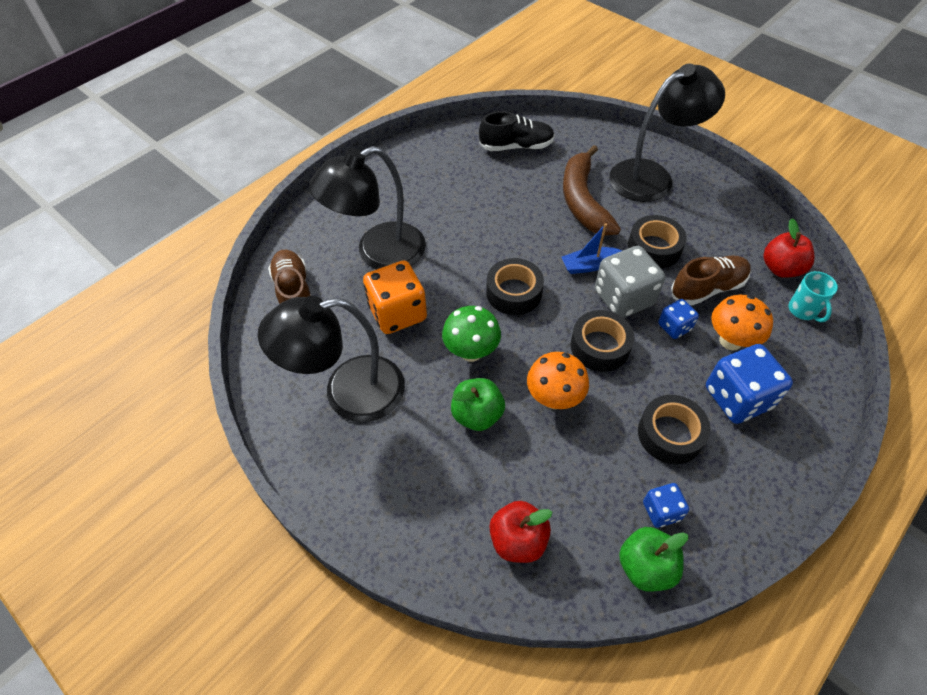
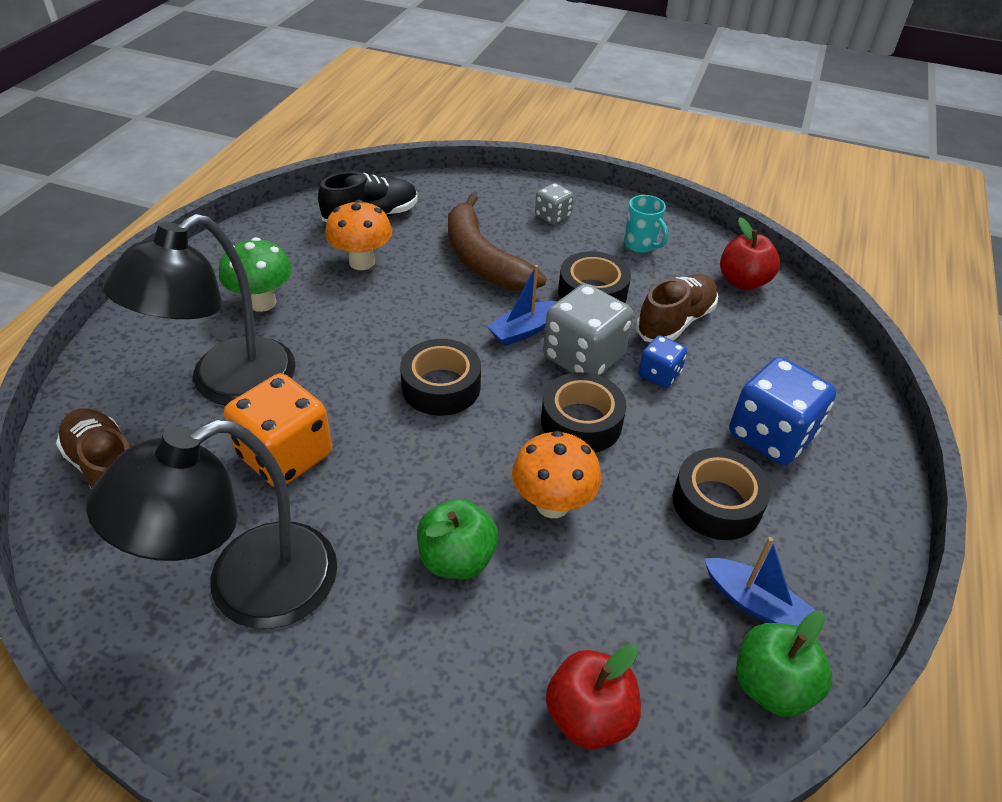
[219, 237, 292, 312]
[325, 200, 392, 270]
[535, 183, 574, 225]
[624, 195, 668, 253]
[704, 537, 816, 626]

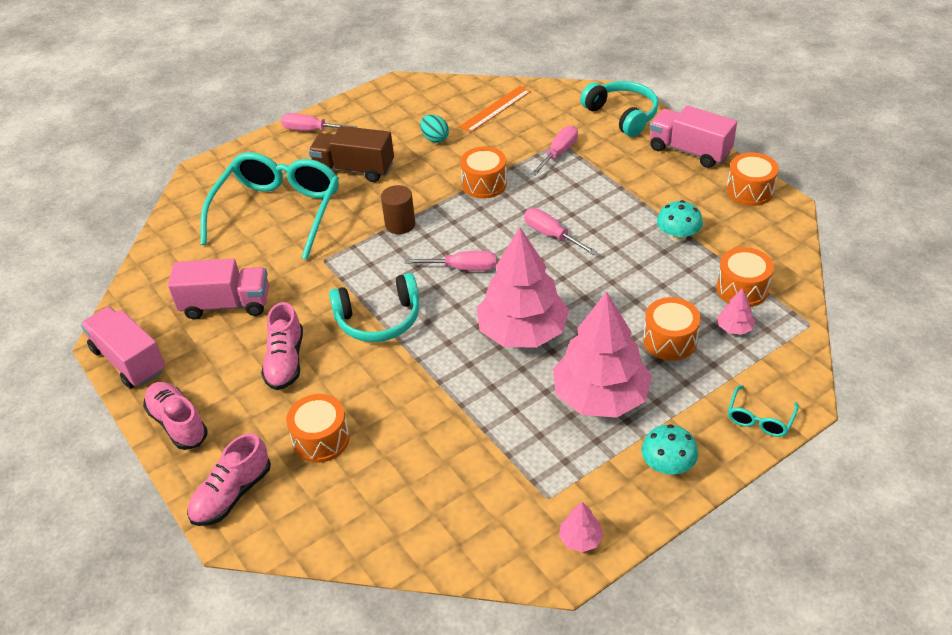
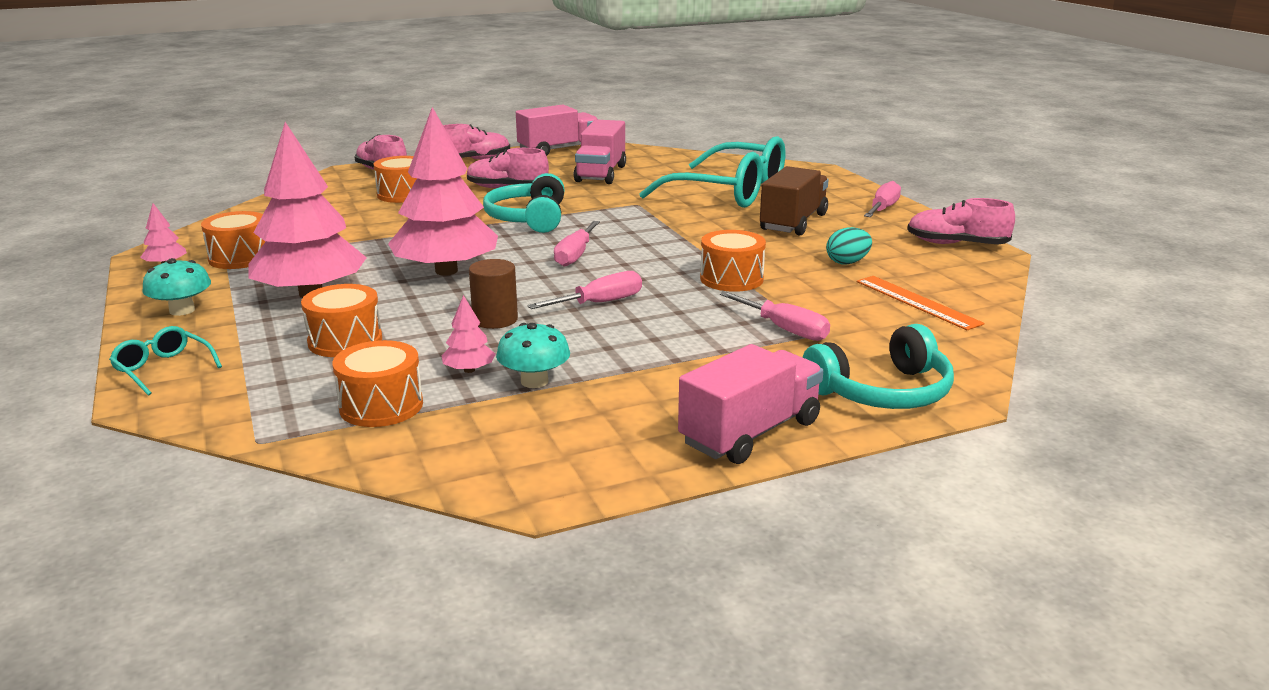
[201, 211, 266, 269]
[442, 295, 496, 373]
[469, 259, 518, 329]
[907, 198, 1015, 244]

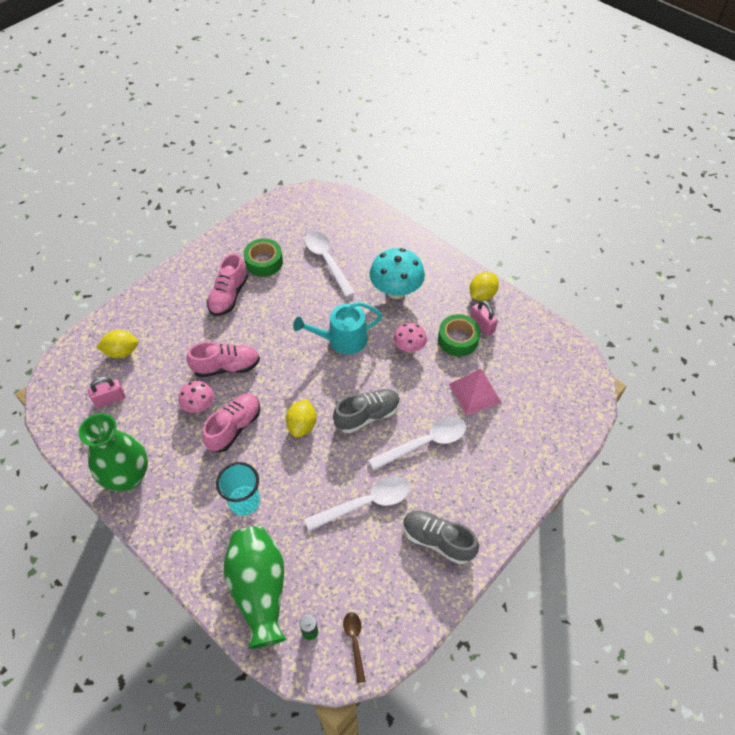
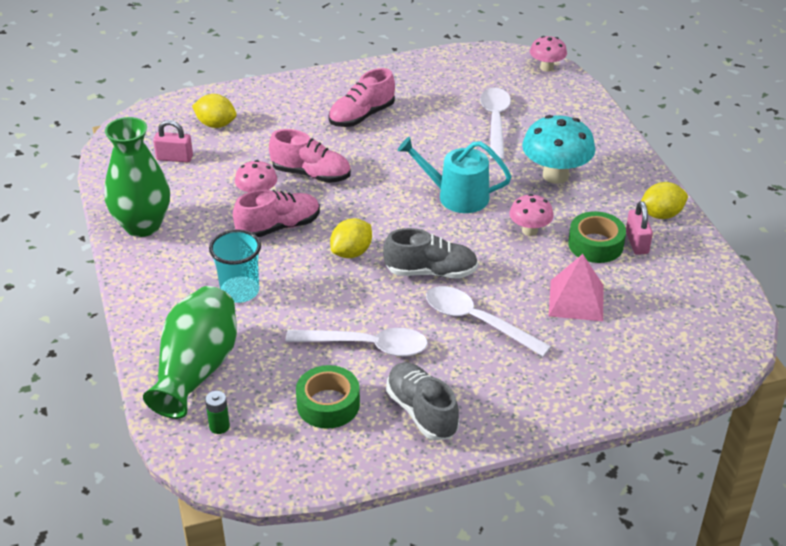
[296, 365, 360, 429]
[426, 286, 552, 357]
[530, 36, 567, 72]
[343, 612, 366, 683] (first image)

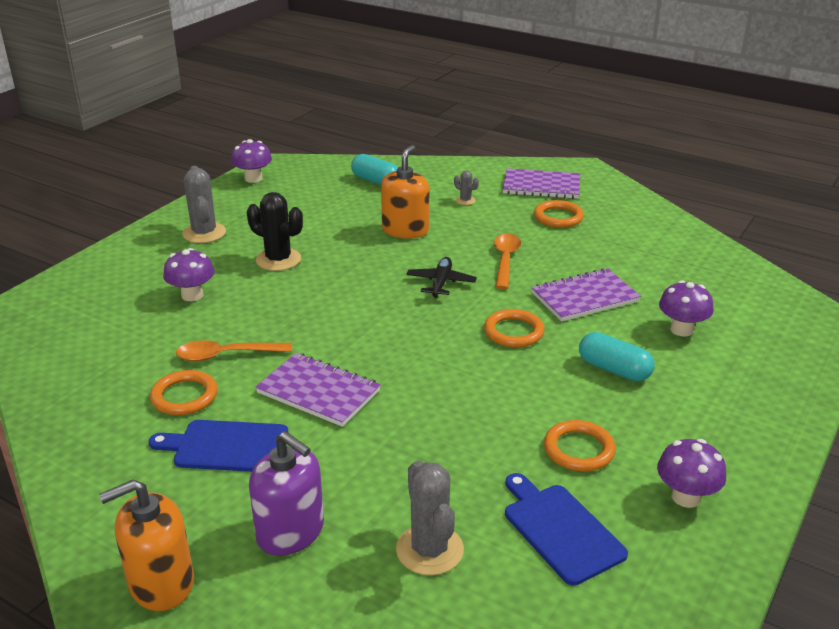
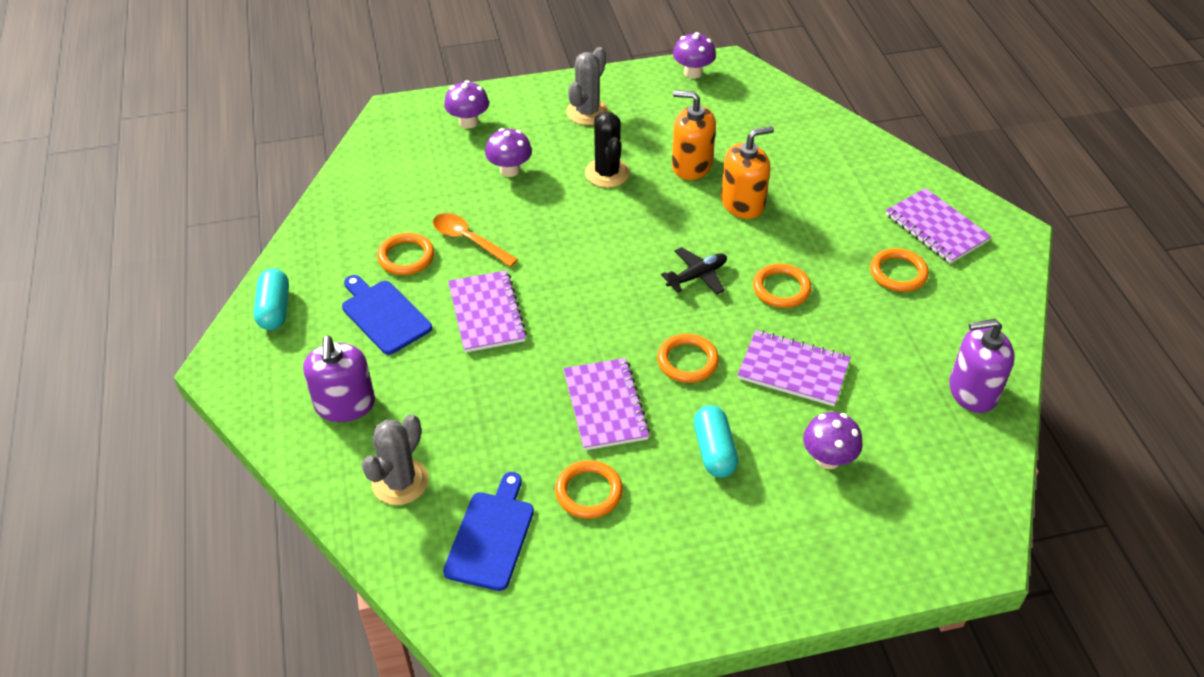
[254, 268, 289, 330]
[444, 80, 489, 129]
[563, 358, 650, 451]
[672, 90, 716, 180]
[753, 264, 812, 308]
[949, 319, 1015, 413]
[454, 171, 479, 205] (first image)

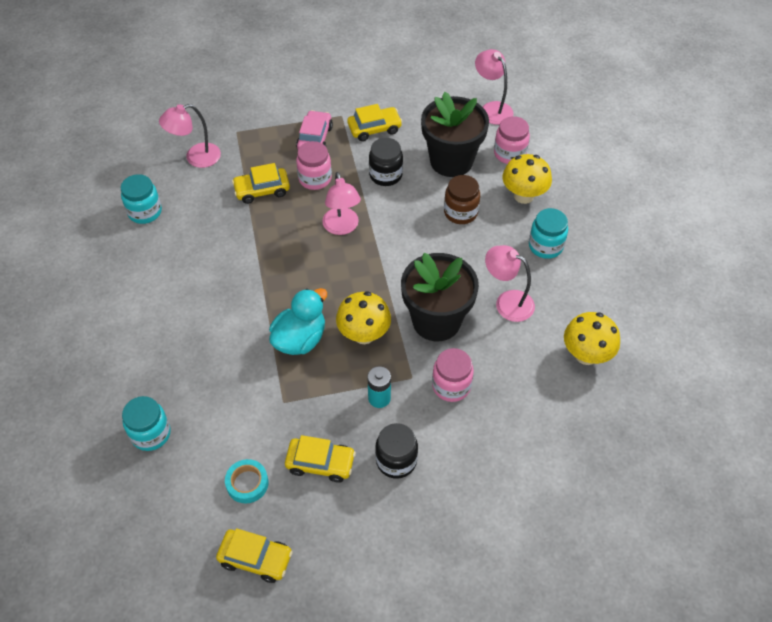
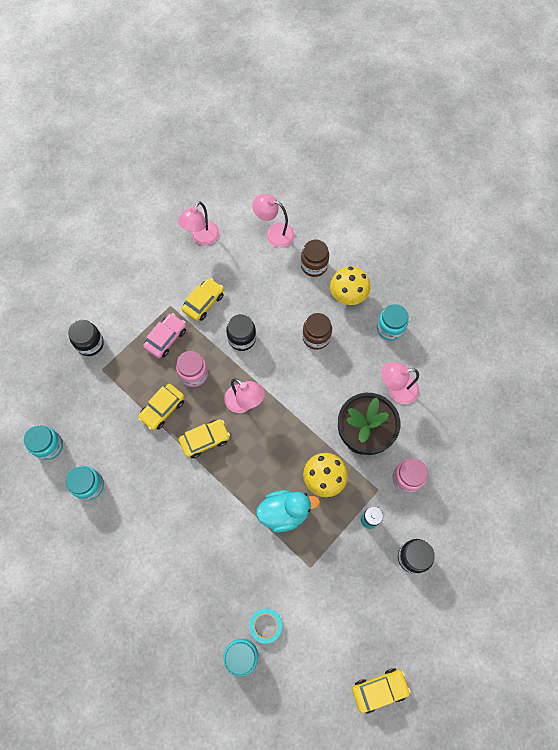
[24, 425, 63, 460]
[68, 320, 104, 356]
[143, 313, 186, 358]
[178, 201, 219, 245]
[179, 419, 230, 458]
[249, 608, 282, 644]
[256, 490, 320, 532]
[301, 240, 329, 277]
[421, 92, 489, 177] (first image)
[564, 312, 620, 365] (first image)

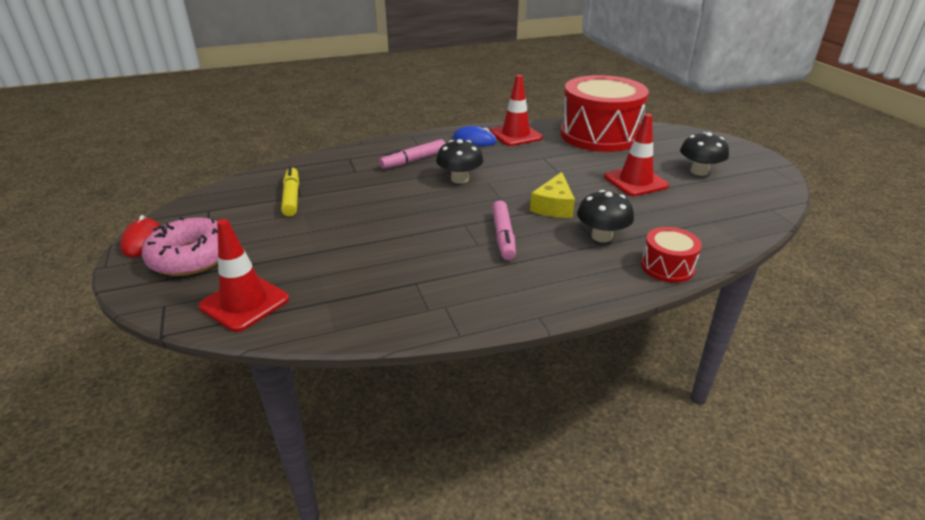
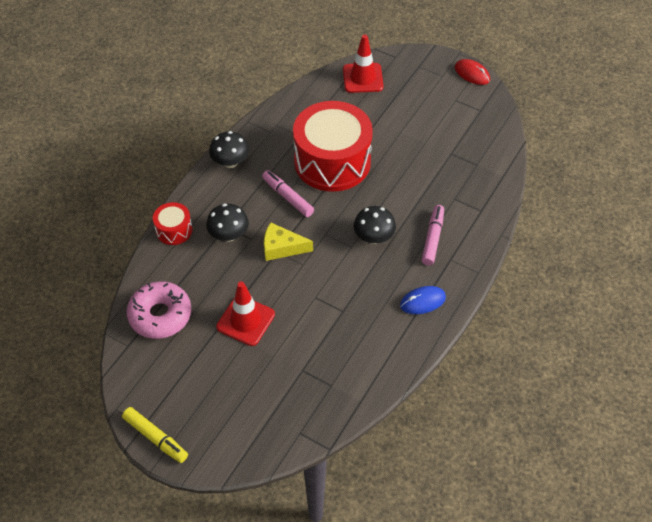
[122, 407, 188, 463]
[127, 281, 191, 339]
[209, 131, 249, 168]
[264, 222, 313, 261]
[293, 101, 373, 192]
[490, 75, 543, 146] (first image)

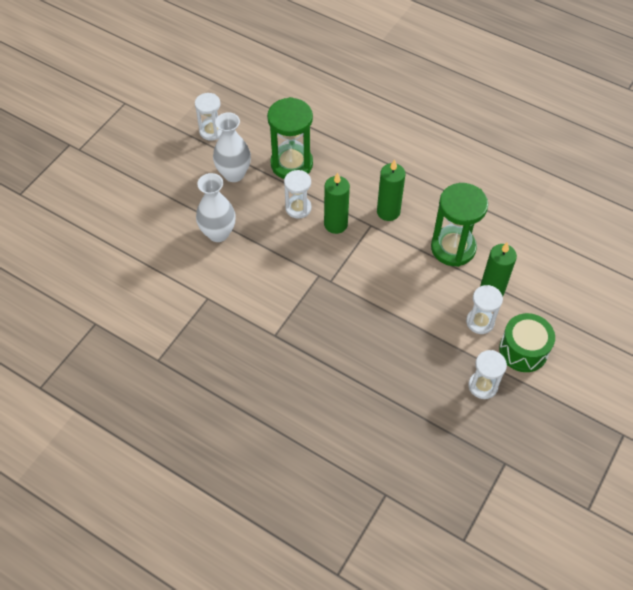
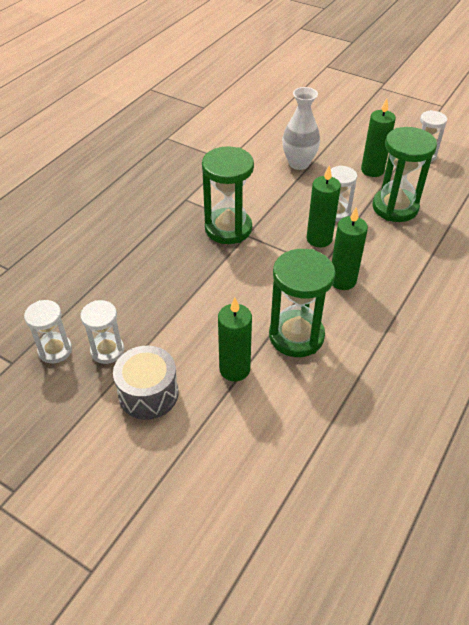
[24, 300, 72, 363]
[113, 346, 179, 420]
[202, 146, 254, 244]
[361, 99, 396, 177]

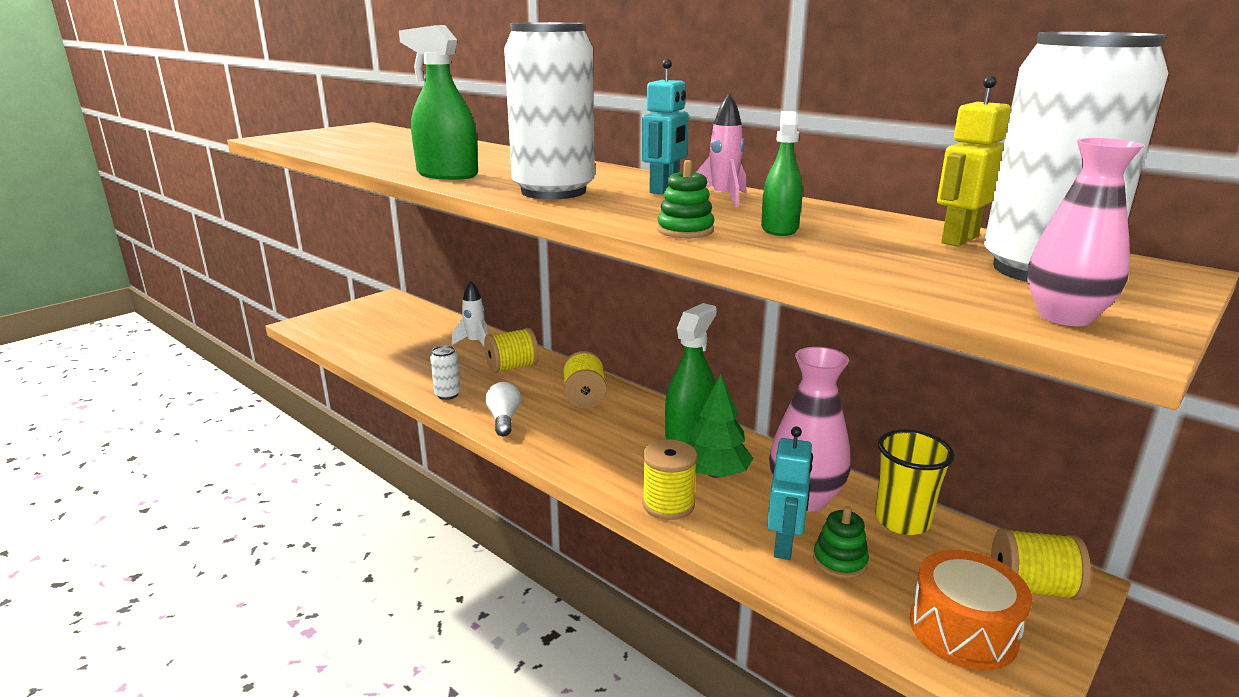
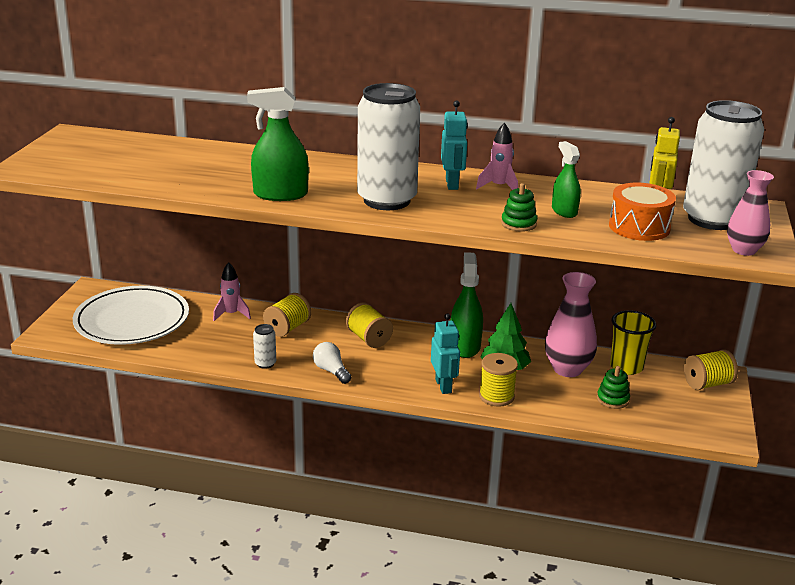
[73, 286, 189, 345]
[213, 262, 251, 321]
[431, 313, 460, 394]
[609, 183, 676, 241]

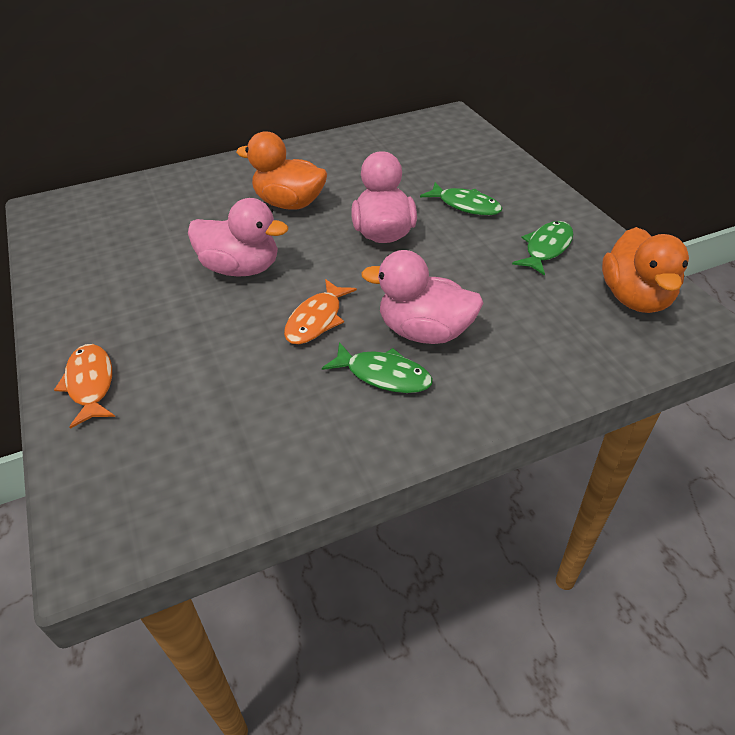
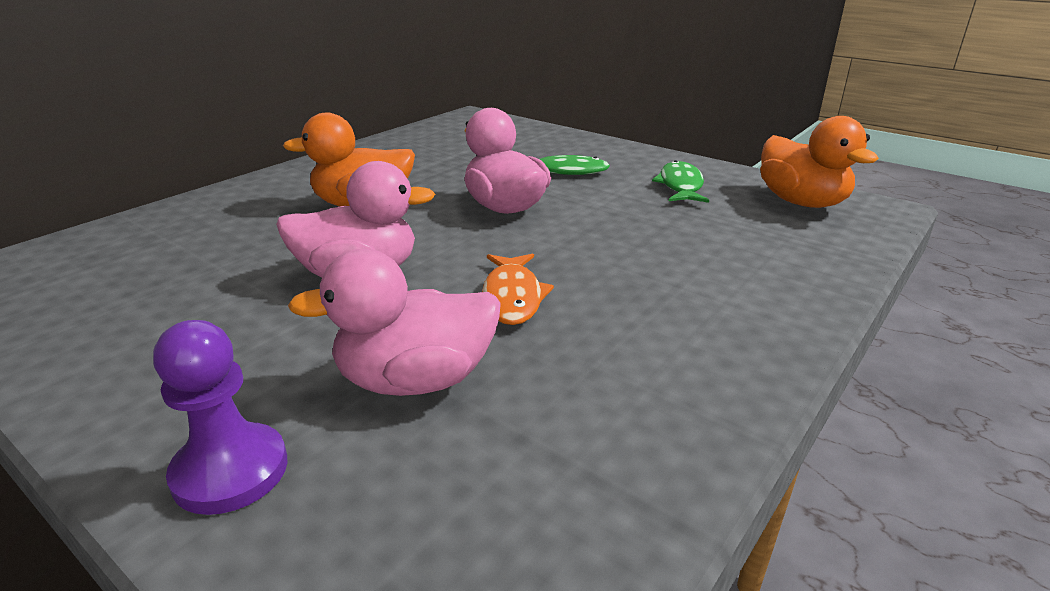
[153, 320, 287, 515]
[288, 249, 501, 396]
[322, 342, 433, 393] (first image)

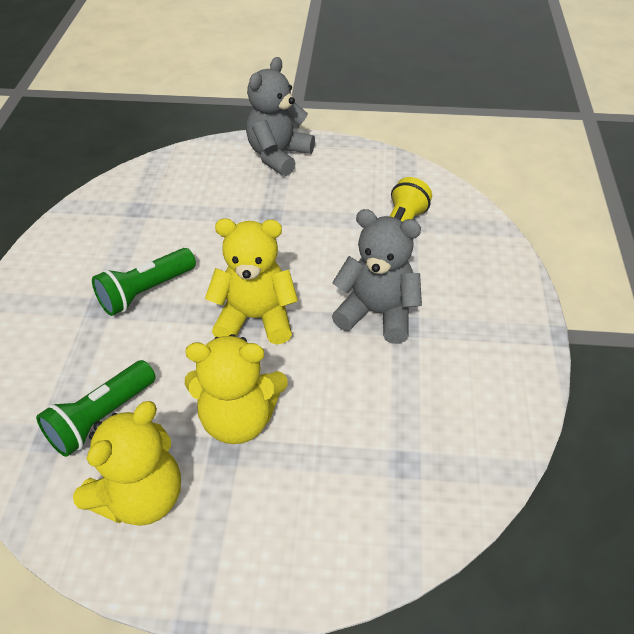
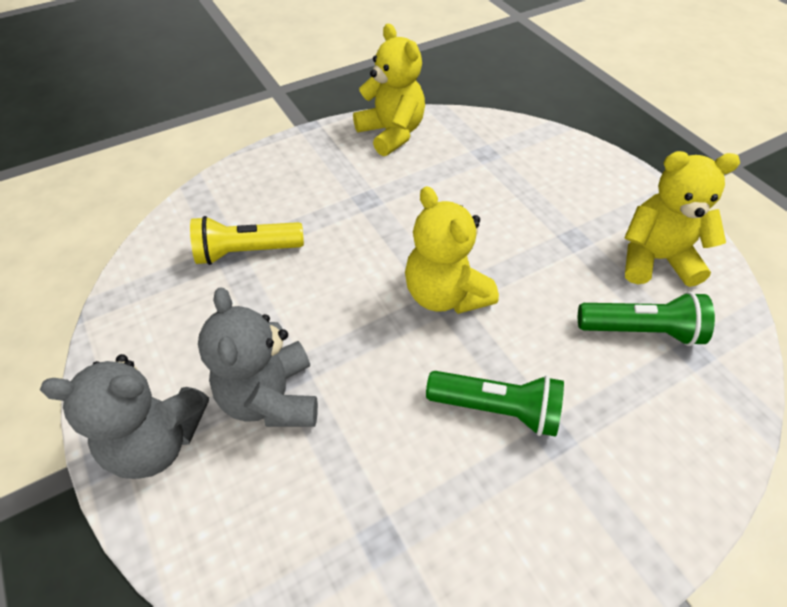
[198, 287, 318, 427]
[353, 24, 425, 156]

